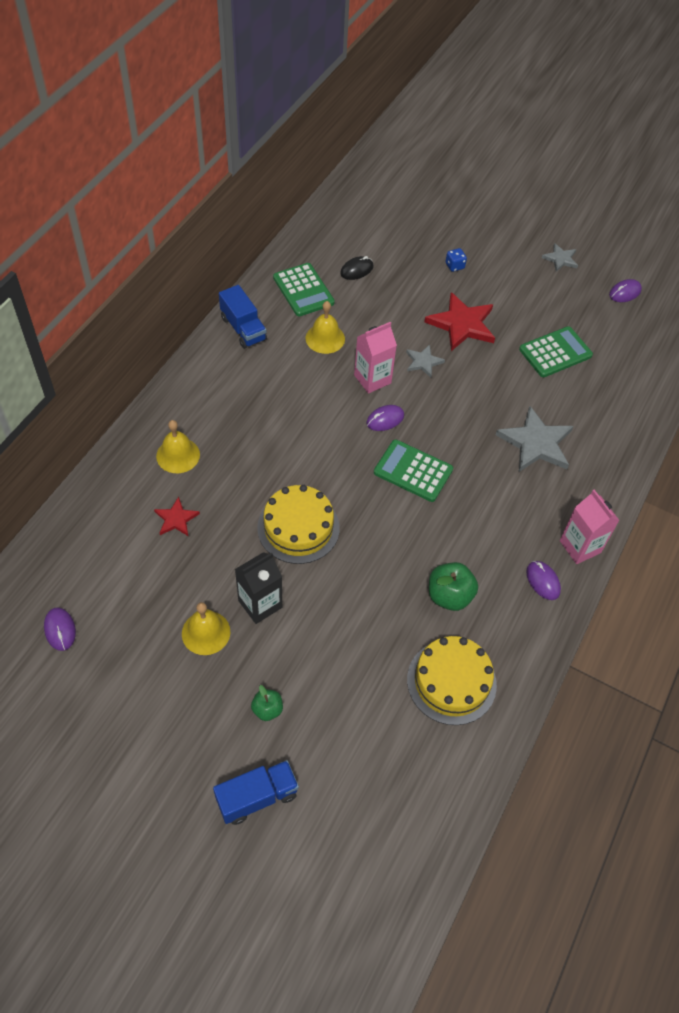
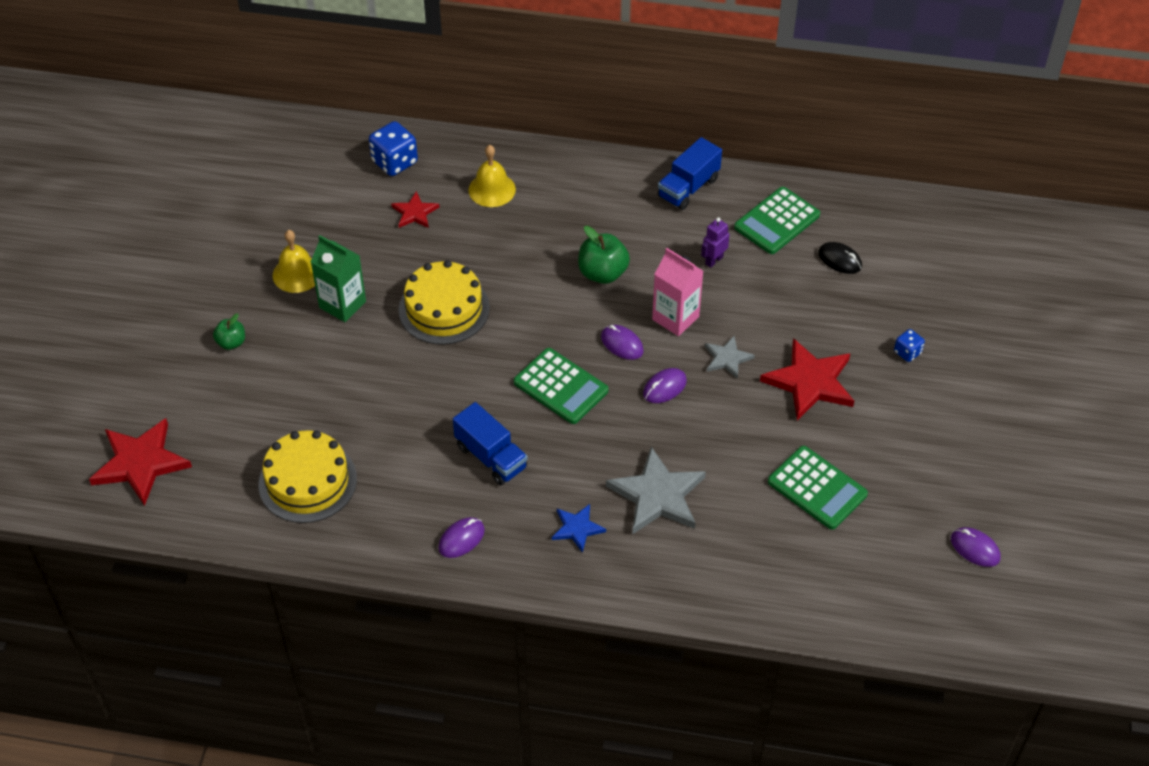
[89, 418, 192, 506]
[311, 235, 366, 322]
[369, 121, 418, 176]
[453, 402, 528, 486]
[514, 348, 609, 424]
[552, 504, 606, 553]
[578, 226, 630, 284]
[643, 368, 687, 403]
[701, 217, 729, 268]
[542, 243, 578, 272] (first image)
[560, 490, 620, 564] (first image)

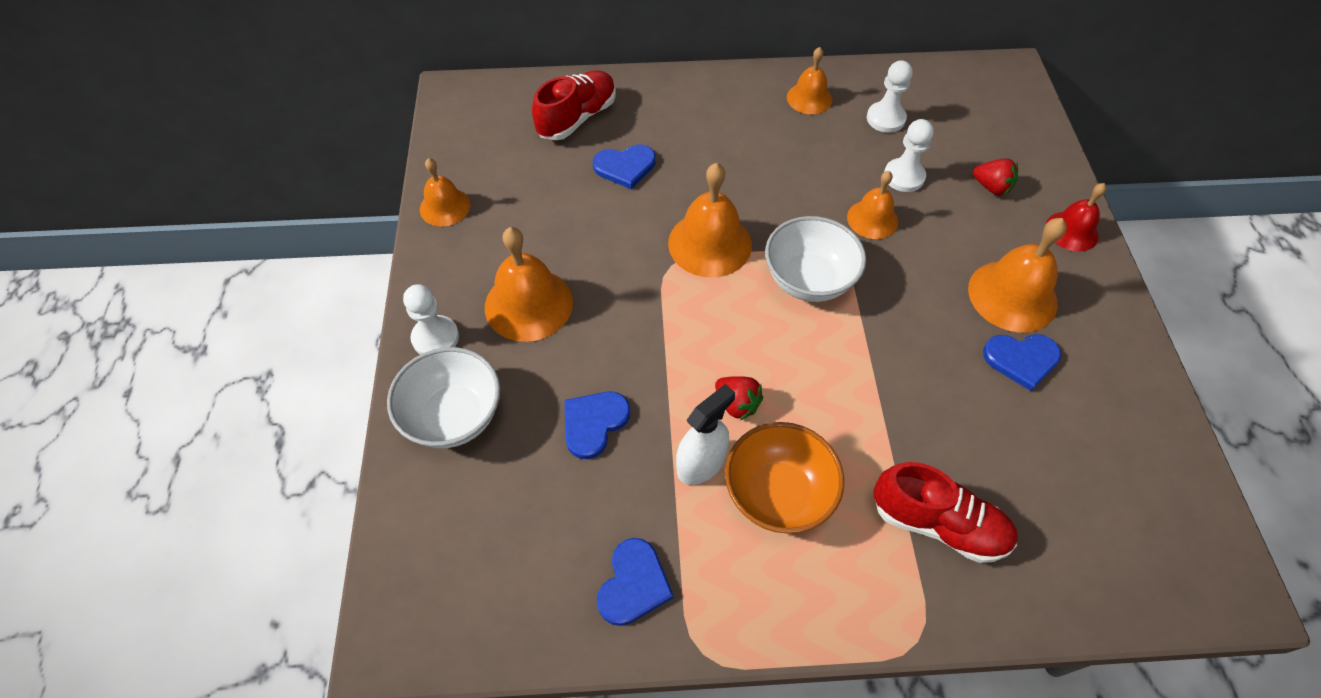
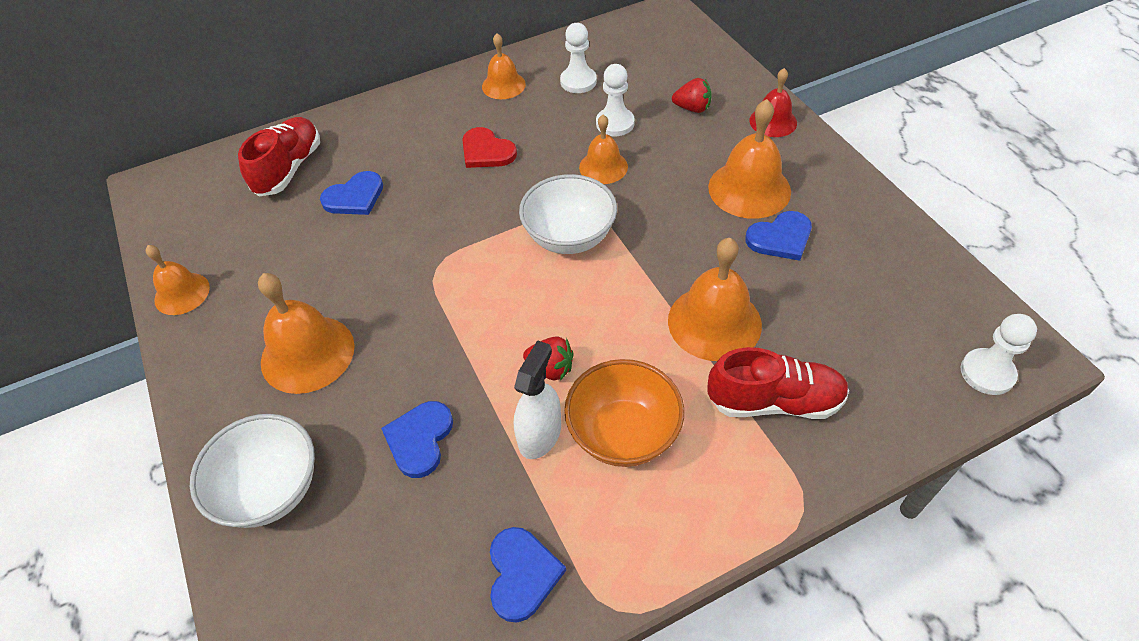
[462, 127, 517, 168]
[668, 238, 762, 361]
[960, 314, 1037, 395]

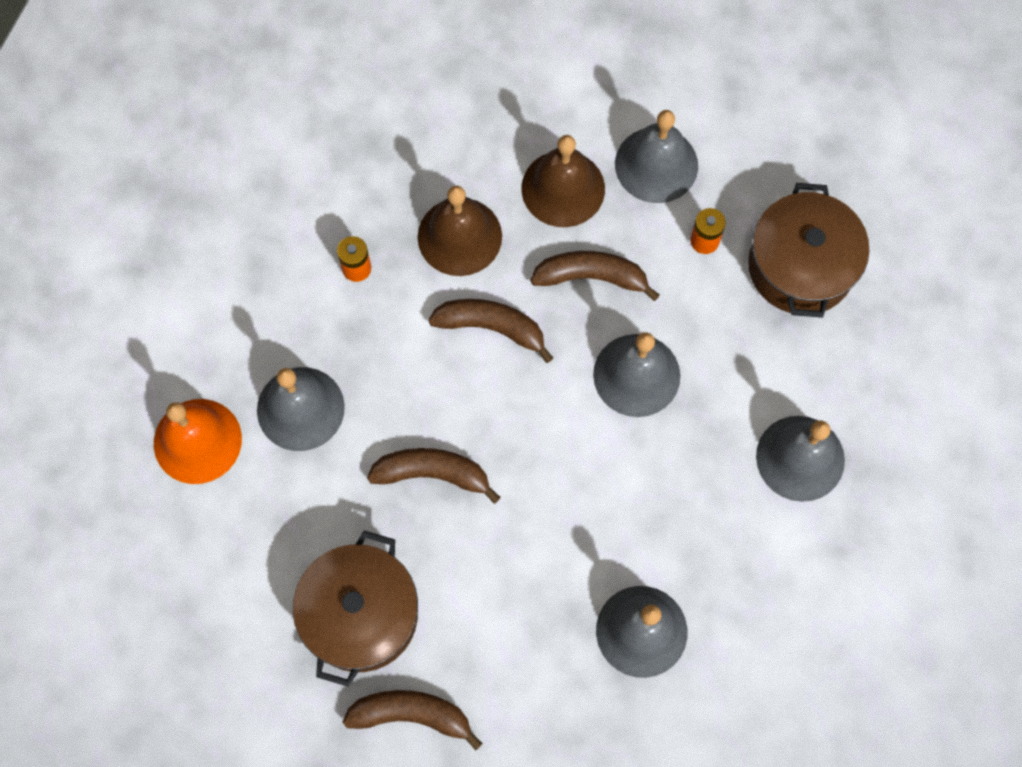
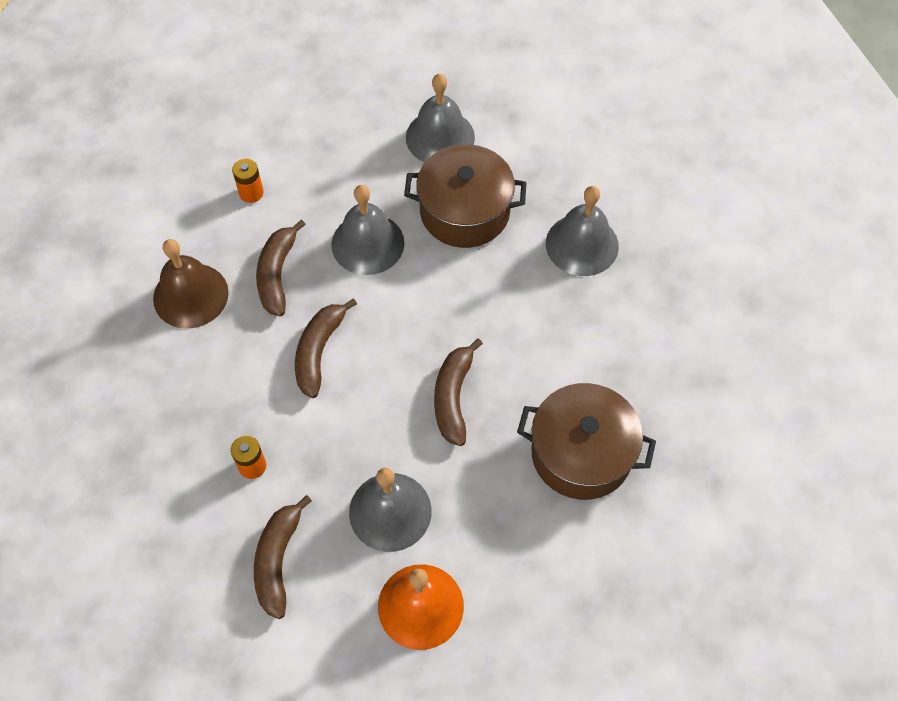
[254, 495, 312, 619]
[404, 144, 527, 248]
[418, 186, 502, 276] (first image)
[615, 110, 698, 203] (first image)

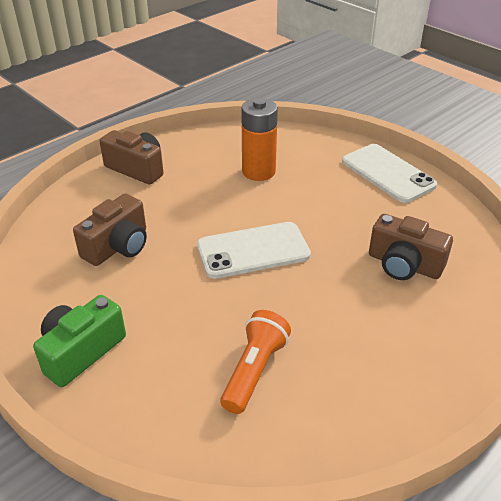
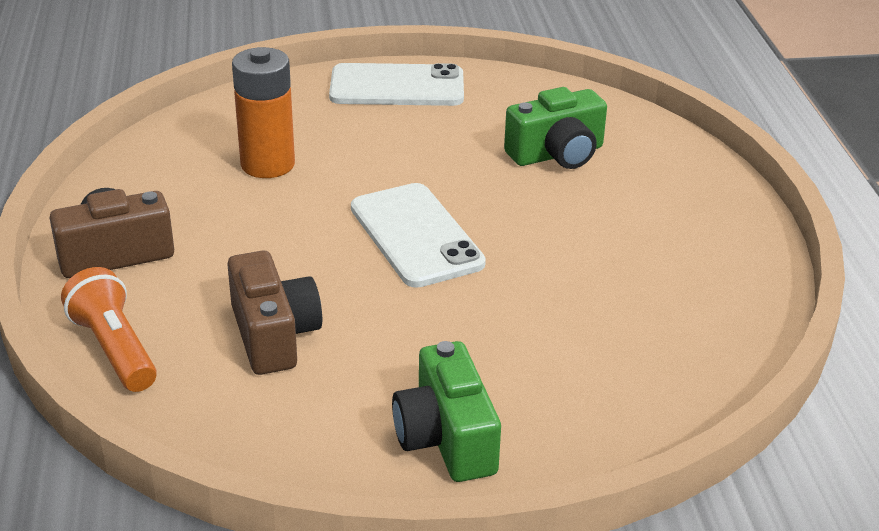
[61, 267, 157, 392]
[351, 183, 486, 288]
[504, 87, 607, 169]

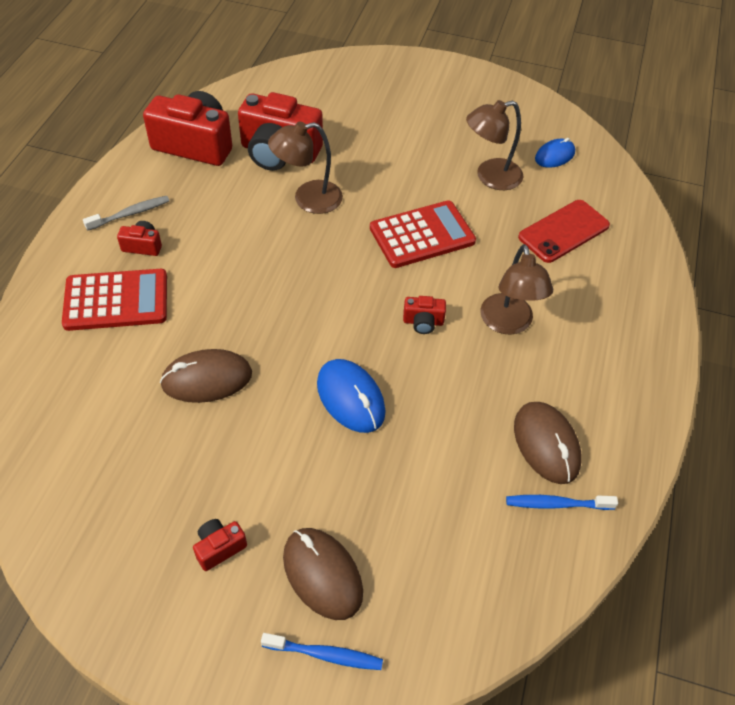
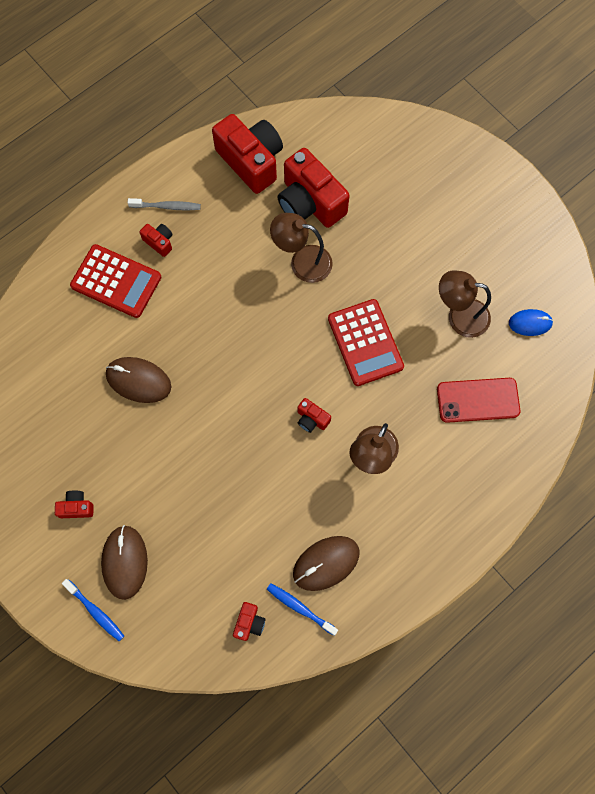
[233, 602, 266, 641]
[293, 536, 359, 591]
[328, 299, 404, 386]
[317, 359, 386, 433] (first image)

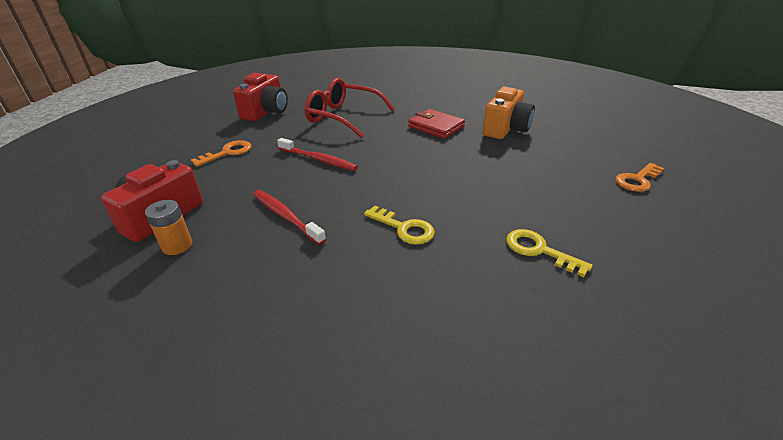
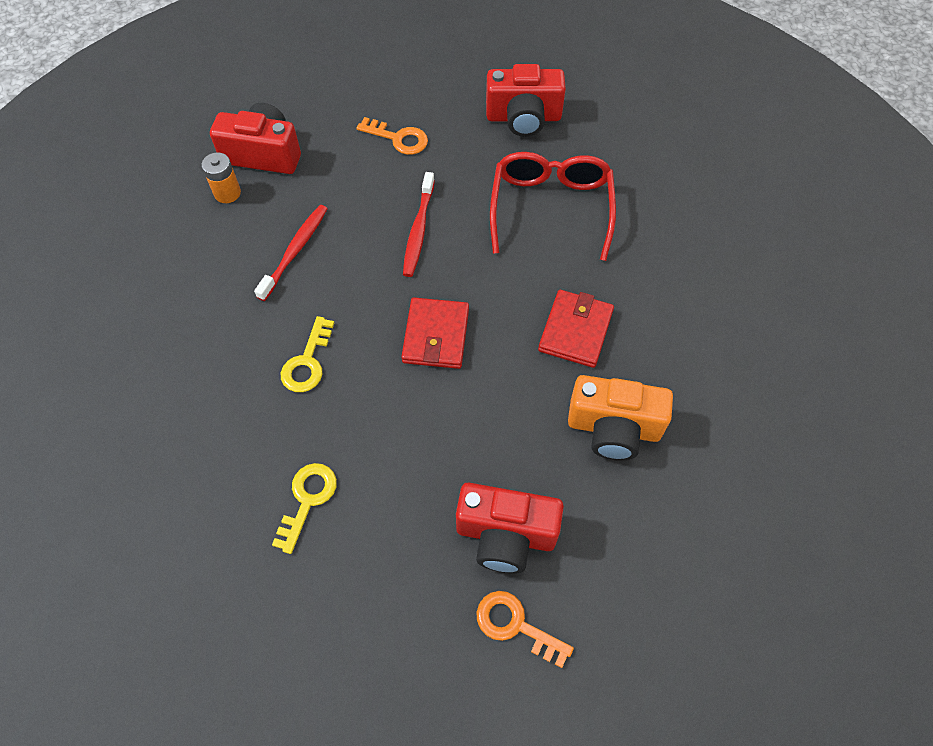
[401, 297, 469, 369]
[456, 483, 564, 573]

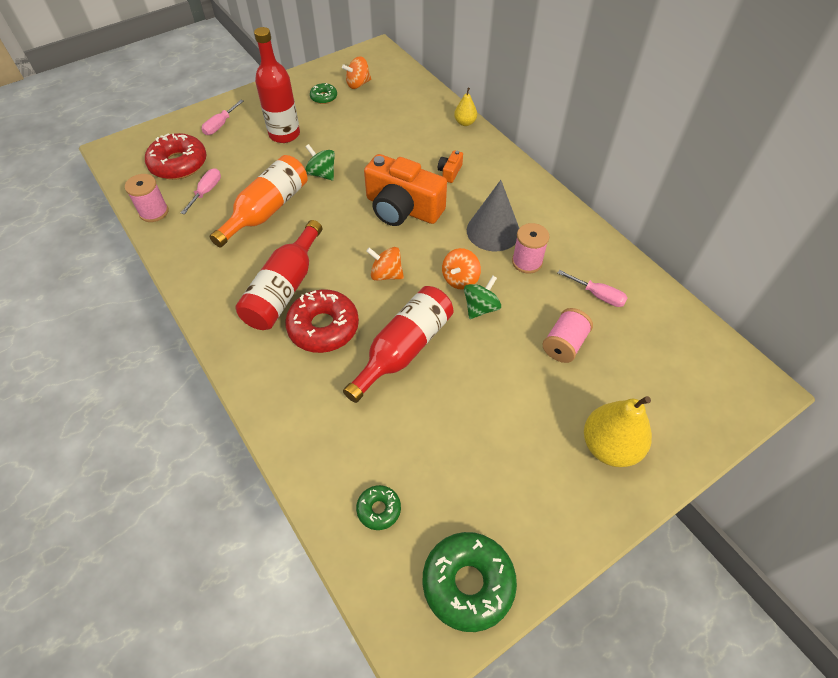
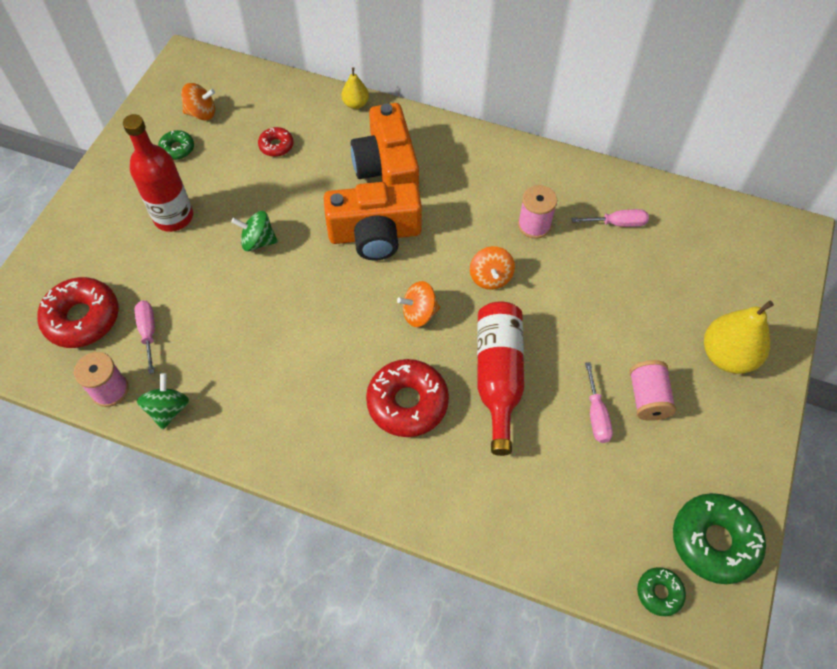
[137, 373, 189, 430]
[181, 83, 215, 121]
[258, 127, 293, 157]
[351, 103, 419, 187]
[585, 362, 613, 443]
[629, 360, 676, 421]
[637, 567, 686, 616]
[210, 155, 308, 247] (first image)
[235, 220, 322, 330] (first image)
[467, 180, 519, 251] (first image)

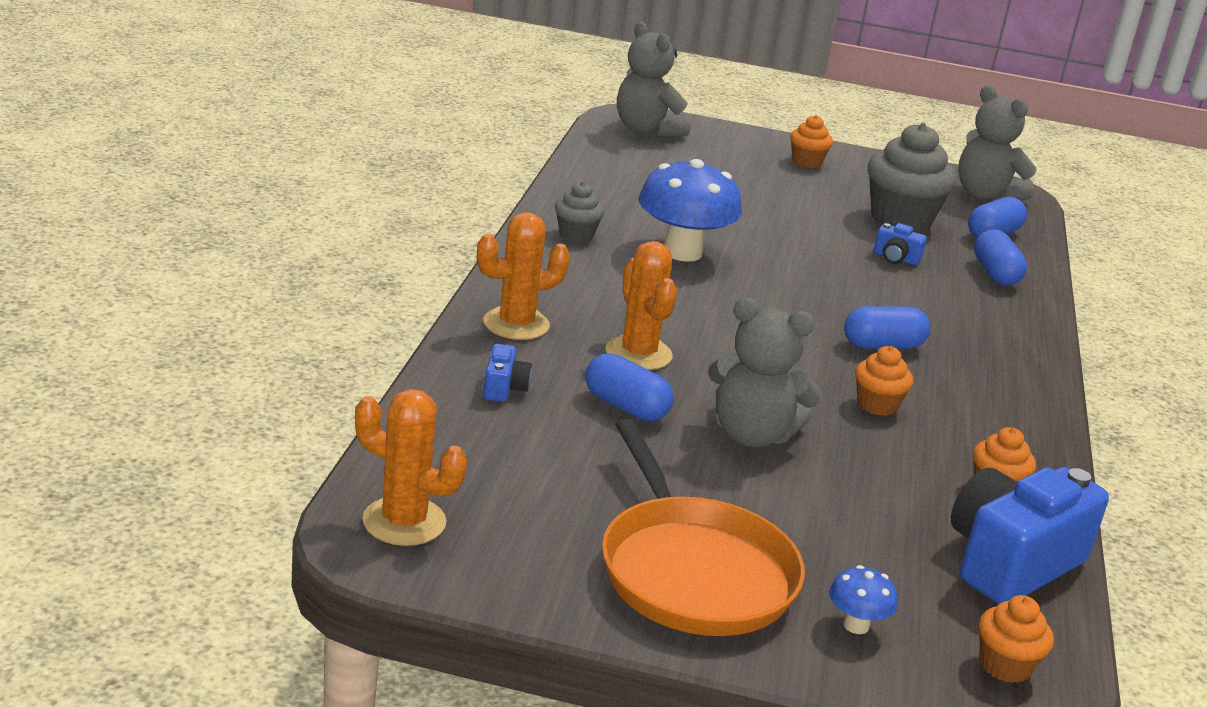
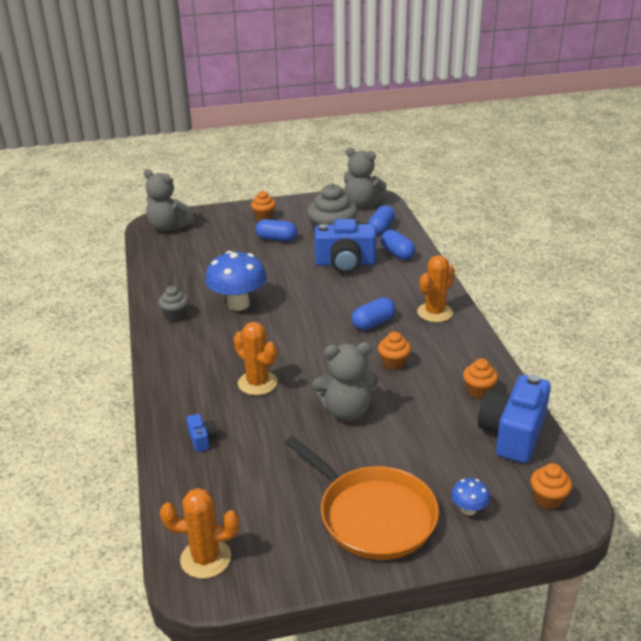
[255, 219, 297, 241]
[315, 219, 376, 274]
[417, 255, 455, 322]

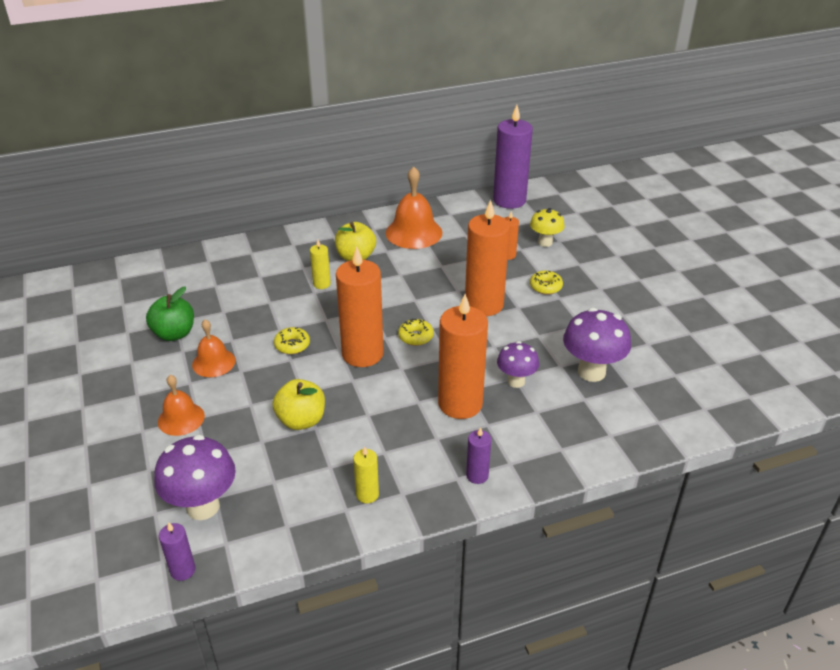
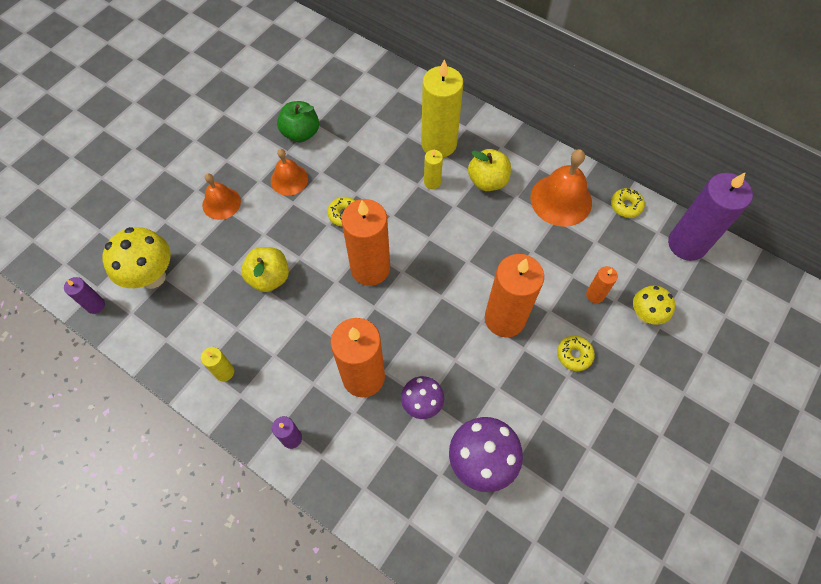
[102, 227, 171, 289]
[421, 59, 463, 157]
[611, 188, 645, 218]

